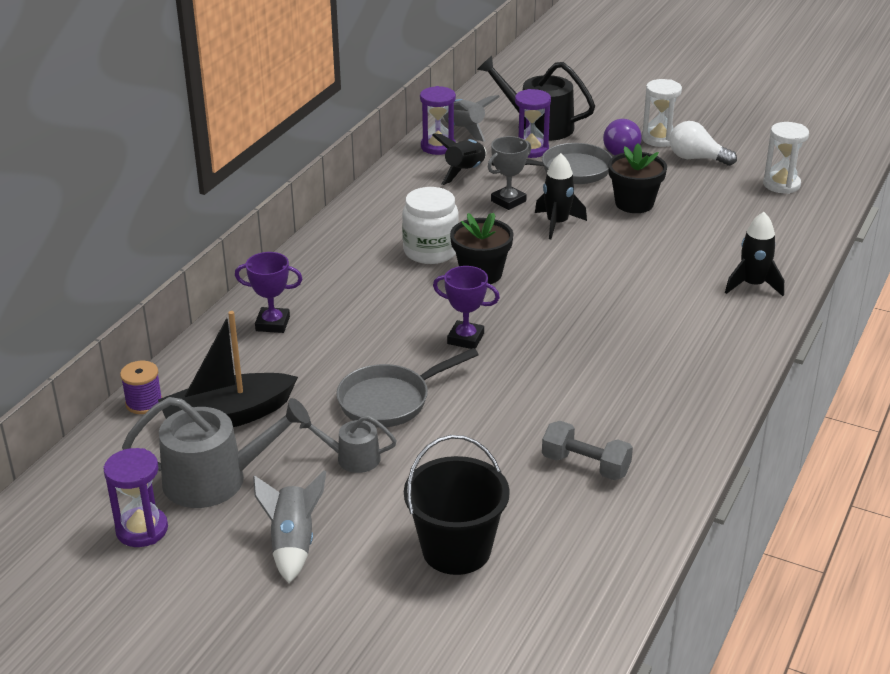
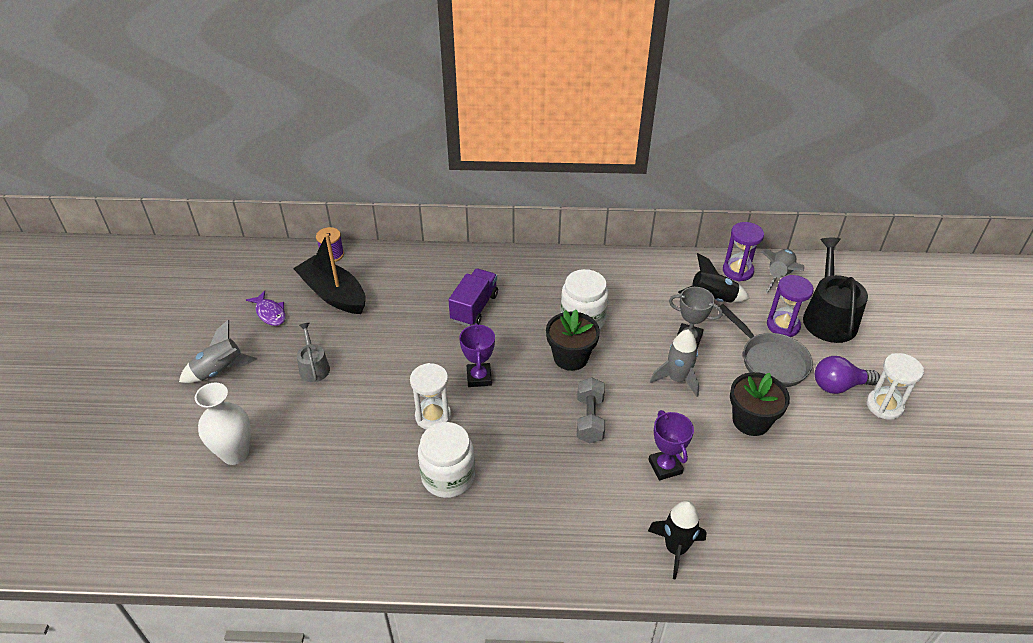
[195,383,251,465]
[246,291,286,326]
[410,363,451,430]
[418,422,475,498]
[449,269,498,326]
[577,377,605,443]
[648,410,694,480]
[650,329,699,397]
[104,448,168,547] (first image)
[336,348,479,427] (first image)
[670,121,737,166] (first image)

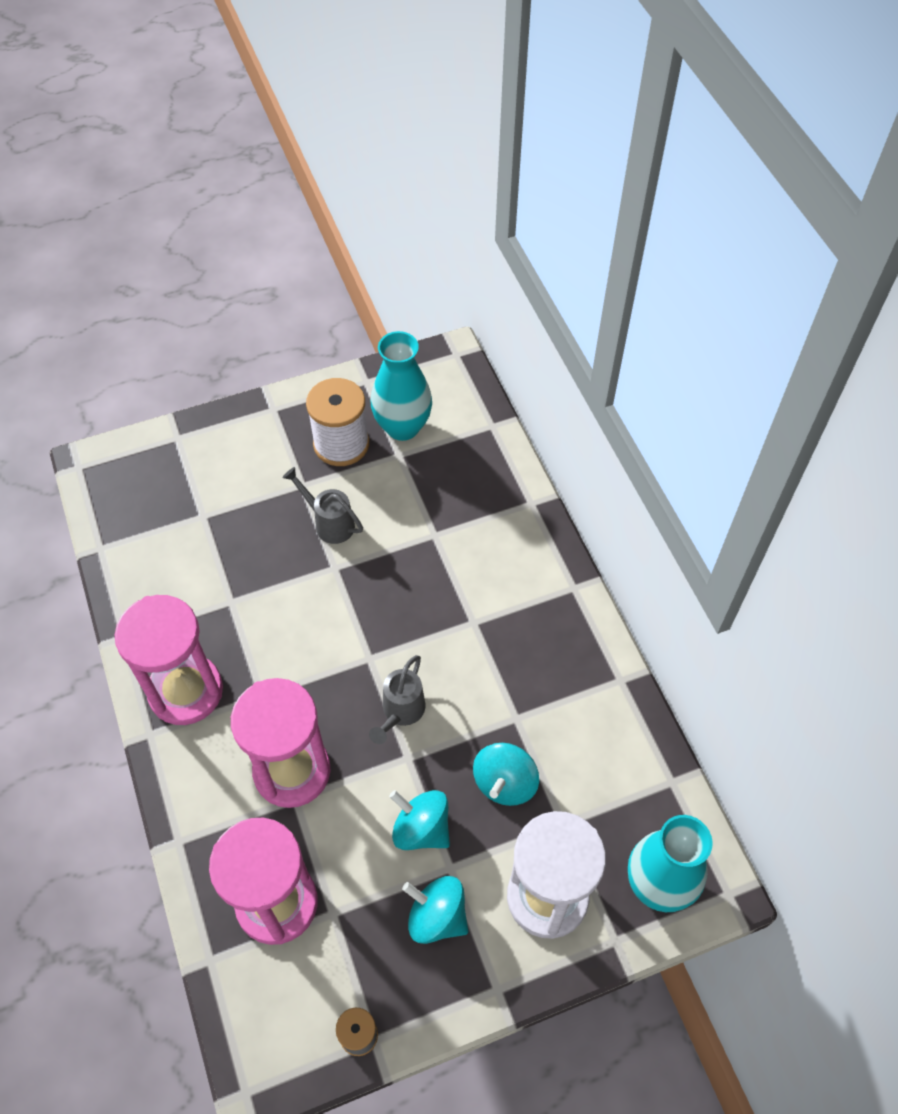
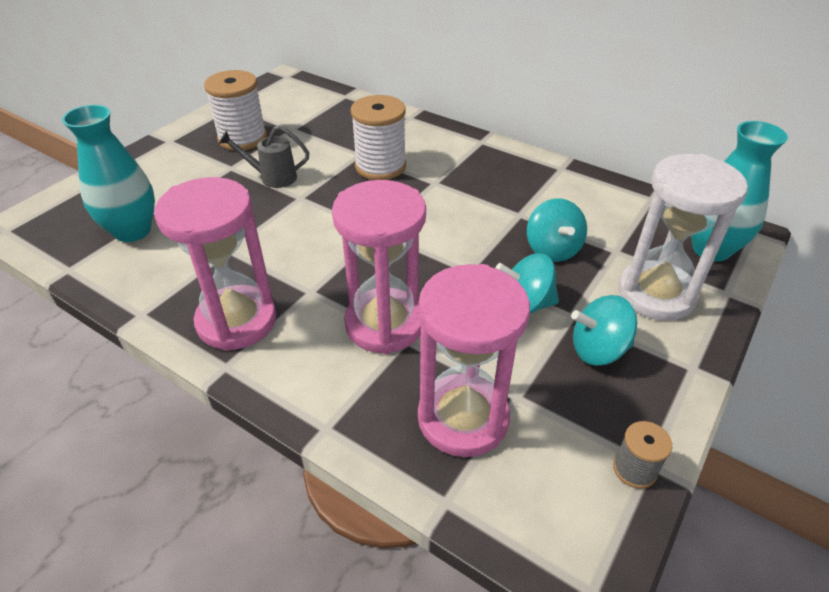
[62,105,155,242]
[351,95,406,180]
[369,655,426,744] (first image)

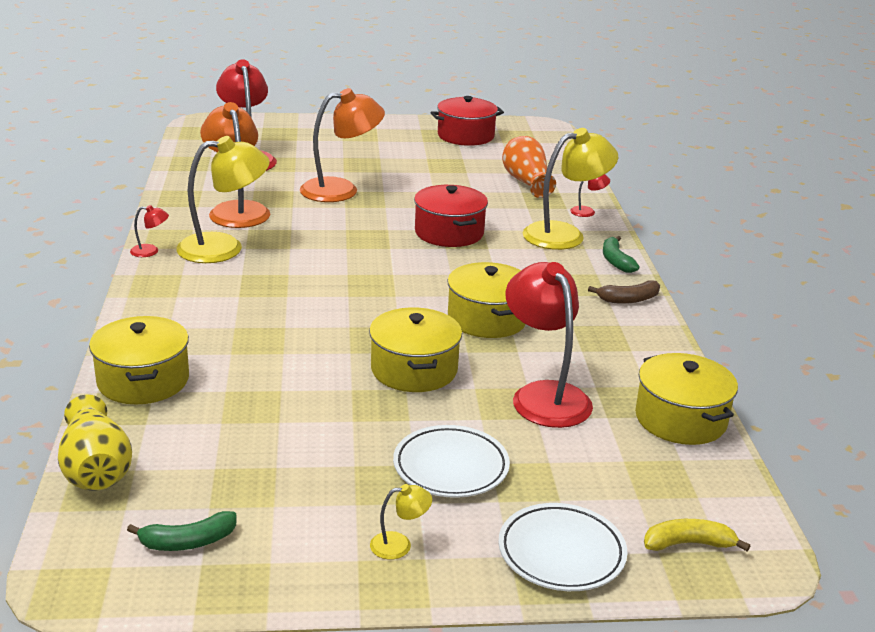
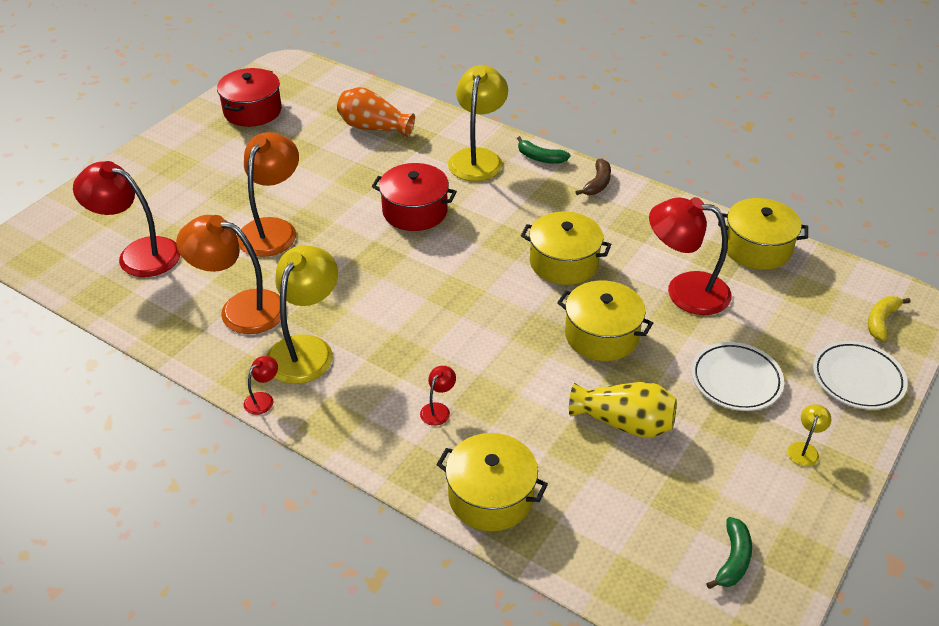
[420,366,456,426]
[569,382,677,438]

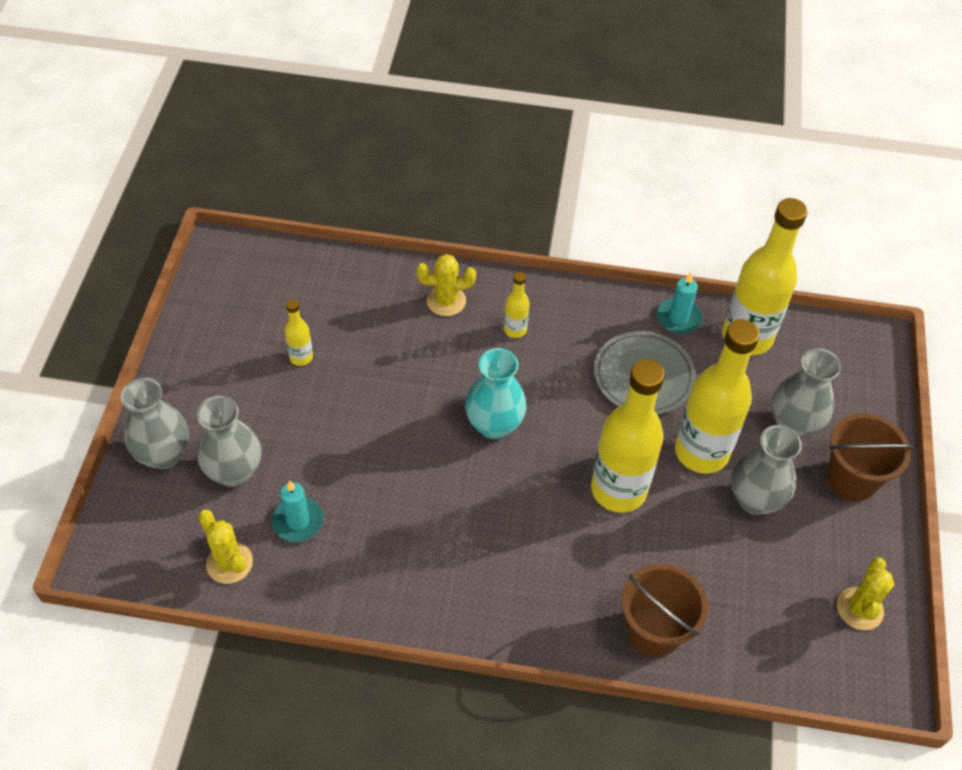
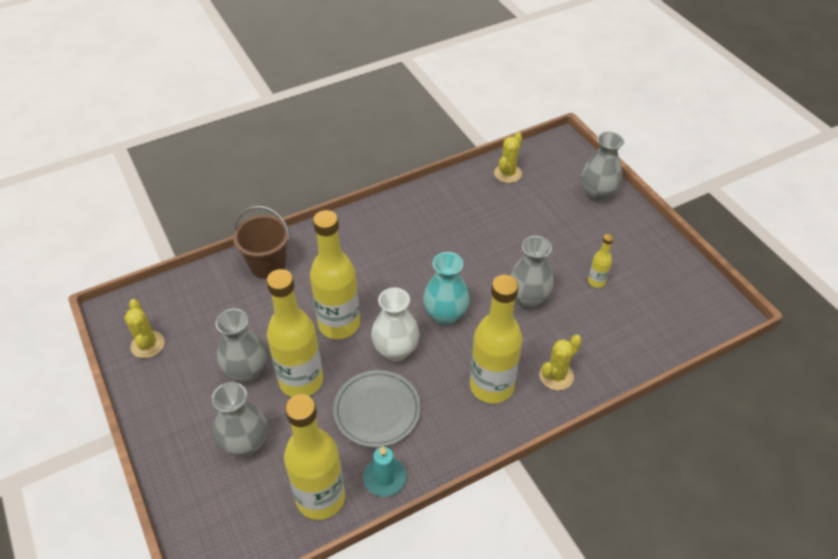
[371,288,420,362]
[470,275,523,403]
[494,132,522,183]
[509,236,554,309]
[272,480,324,542] (first image)
[827,413,914,501] (first image)

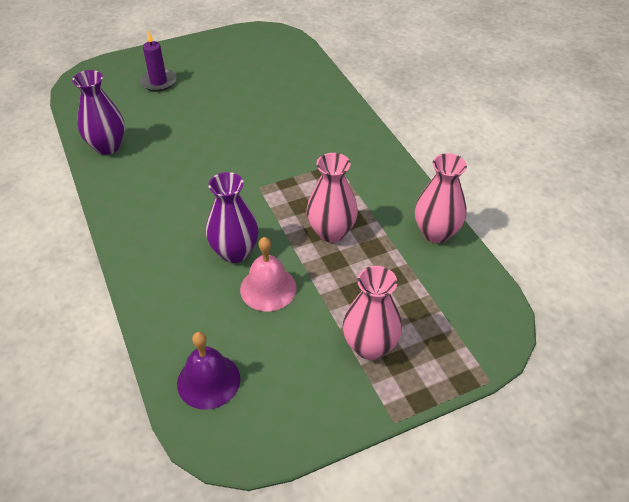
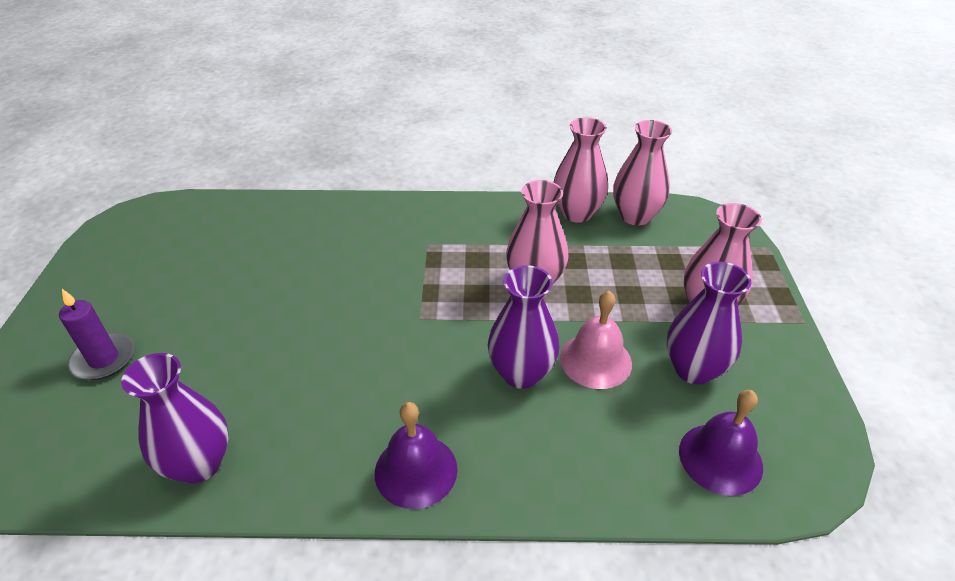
[375,402,458,509]
[613,120,672,226]
[667,262,751,385]

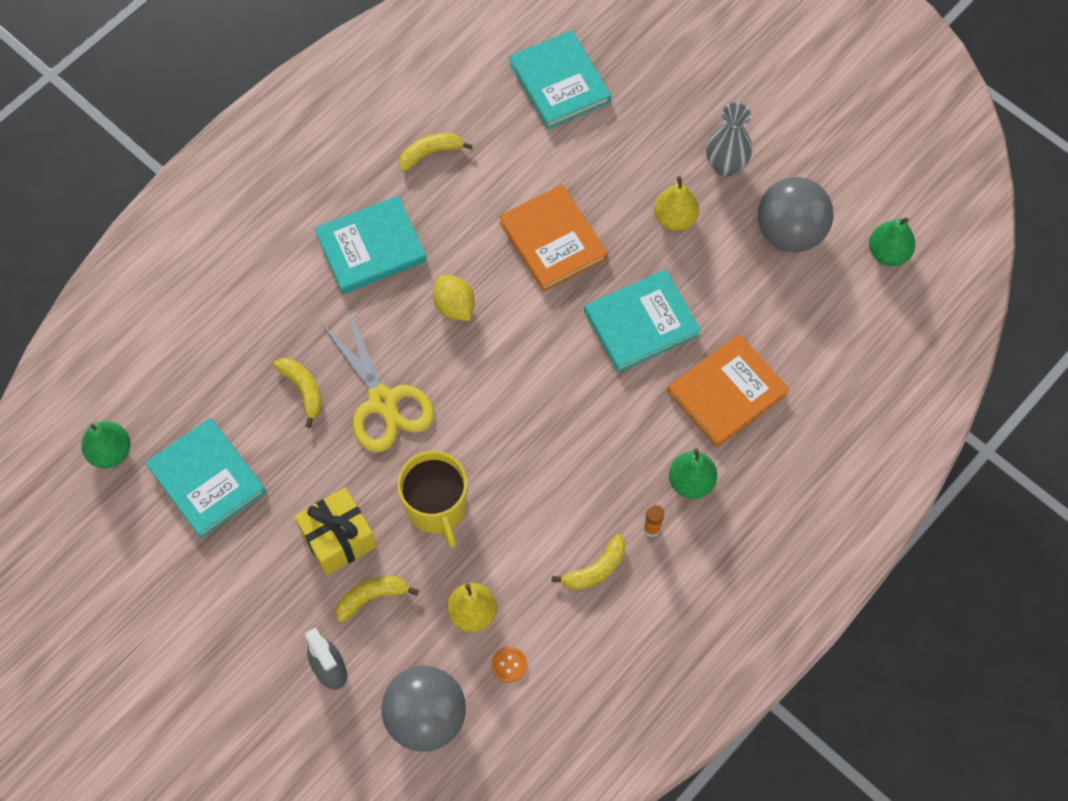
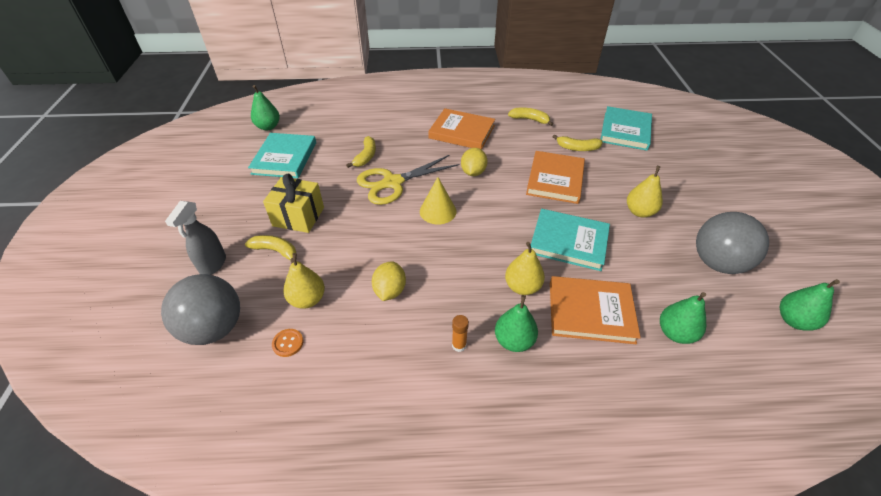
[357,155,459,205]
[372,262,406,301]
[420,177,457,225]
[428,108,495,150]
[505,242,545,295]
[553,134,603,151]
[660,292,706,344]
[397,451,467,548] (first image)
[706,102,752,177] (first image)

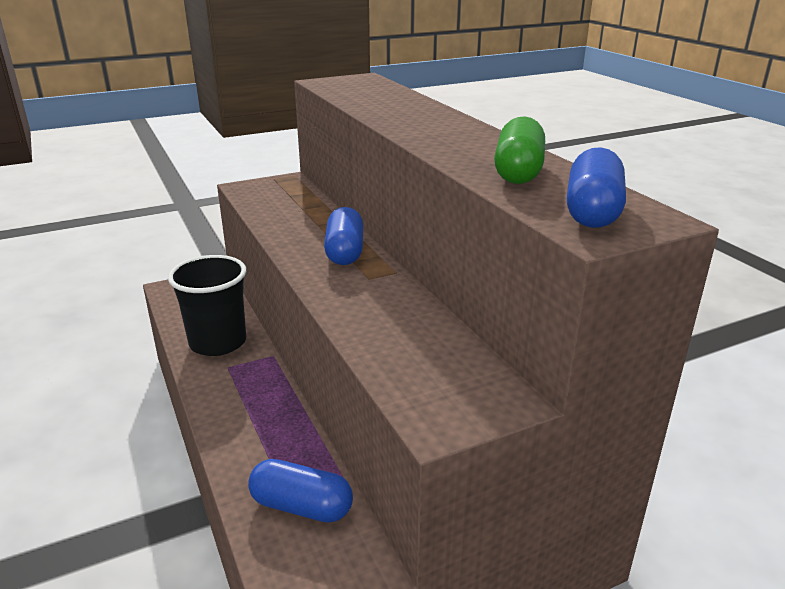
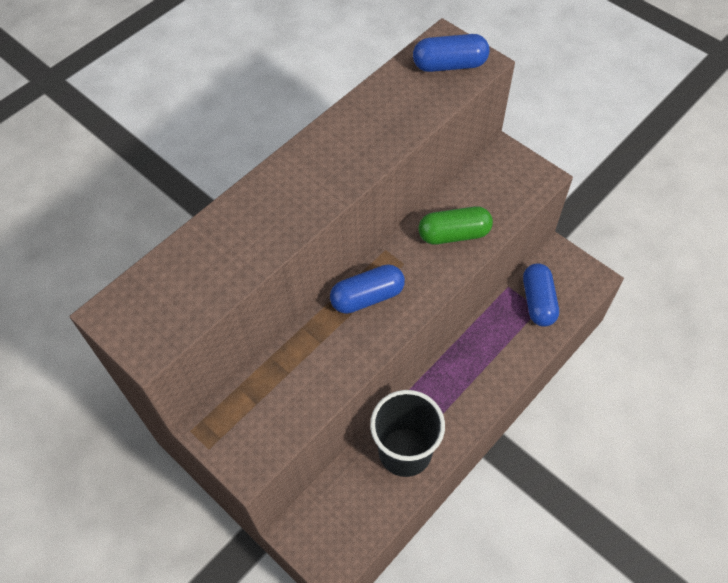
[418,206,493,245]

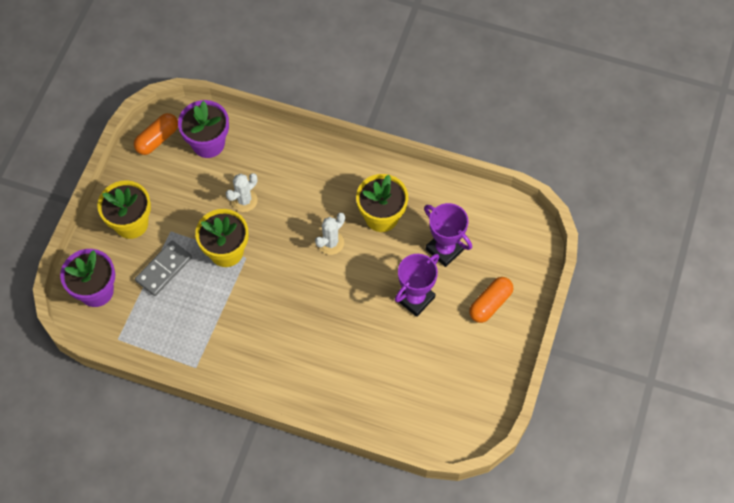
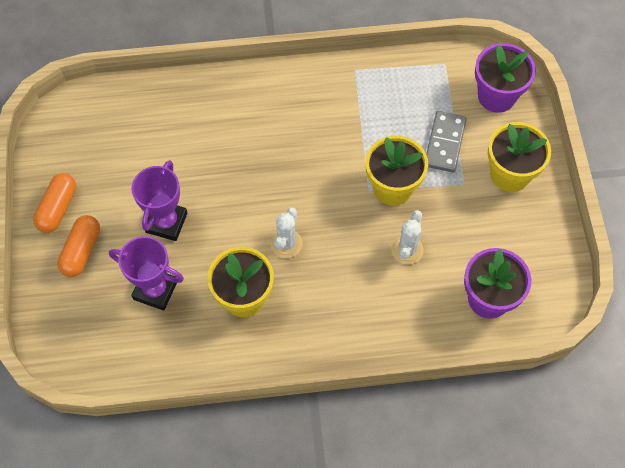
[33,173,76,233]

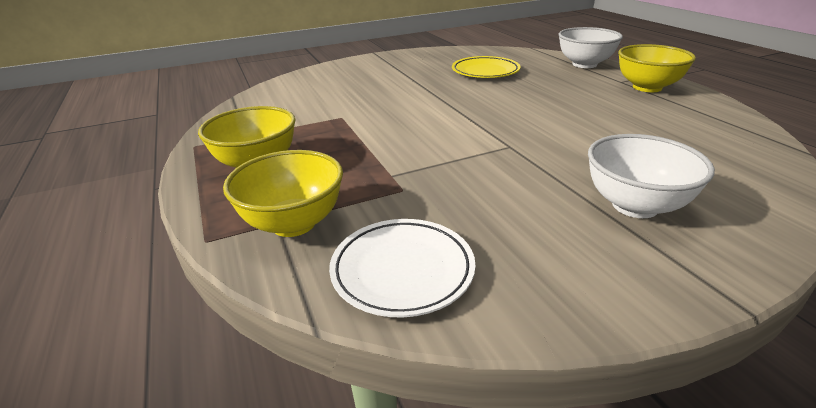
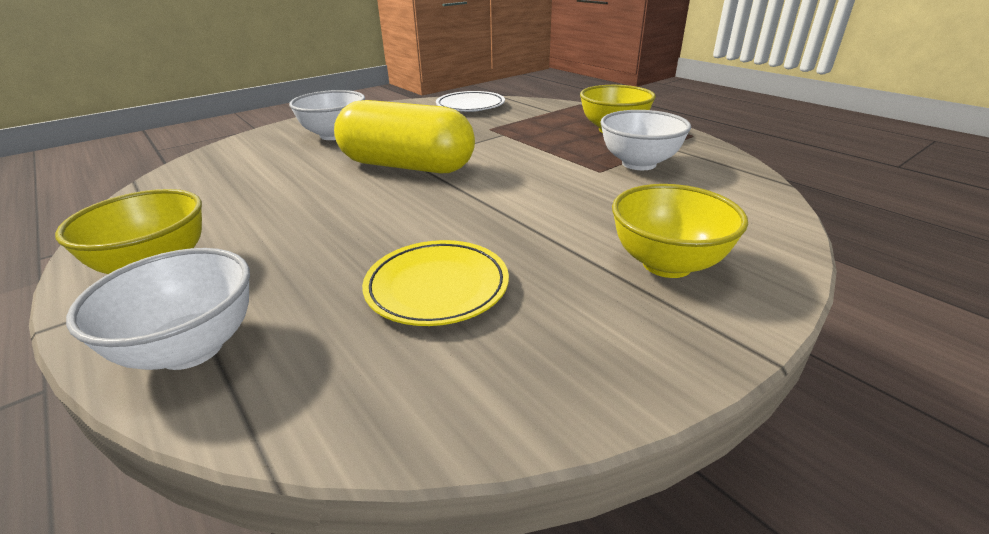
[334,100,475,174]
[600,110,691,170]
[612,184,748,278]

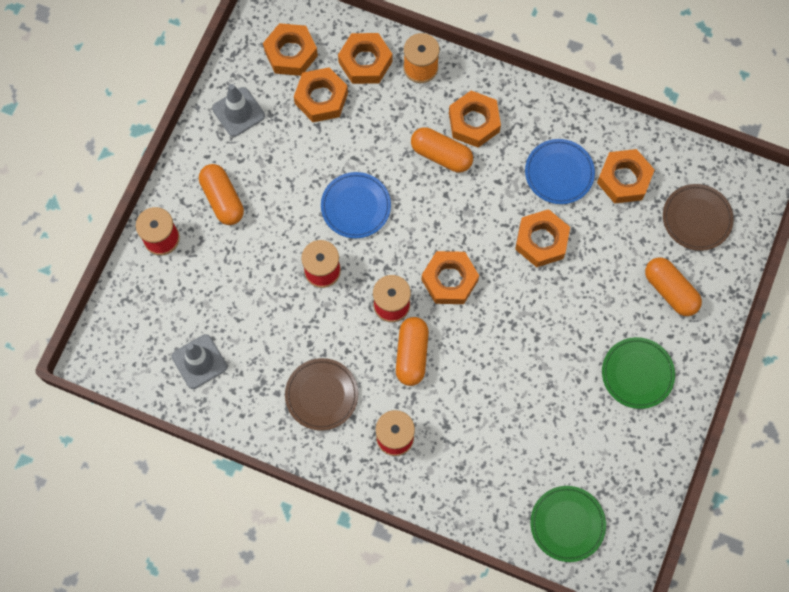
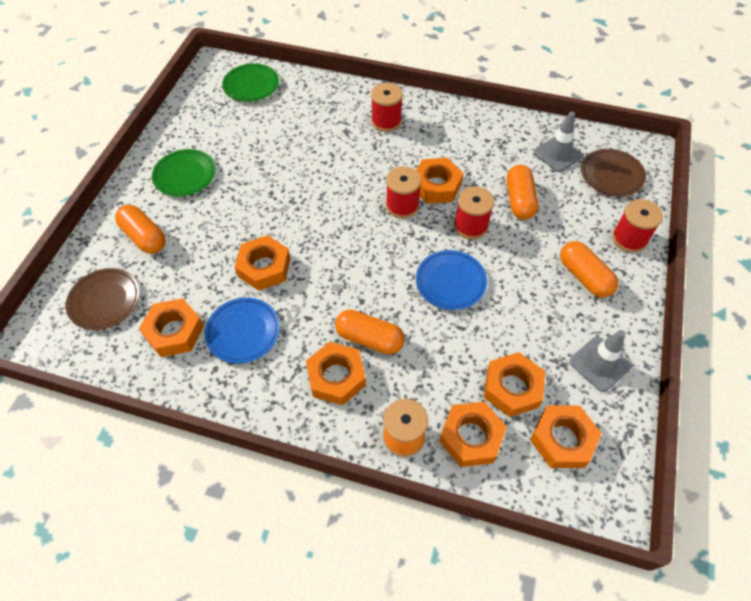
[416,158,464,204]
[507,165,538,219]
[581,149,646,197]

